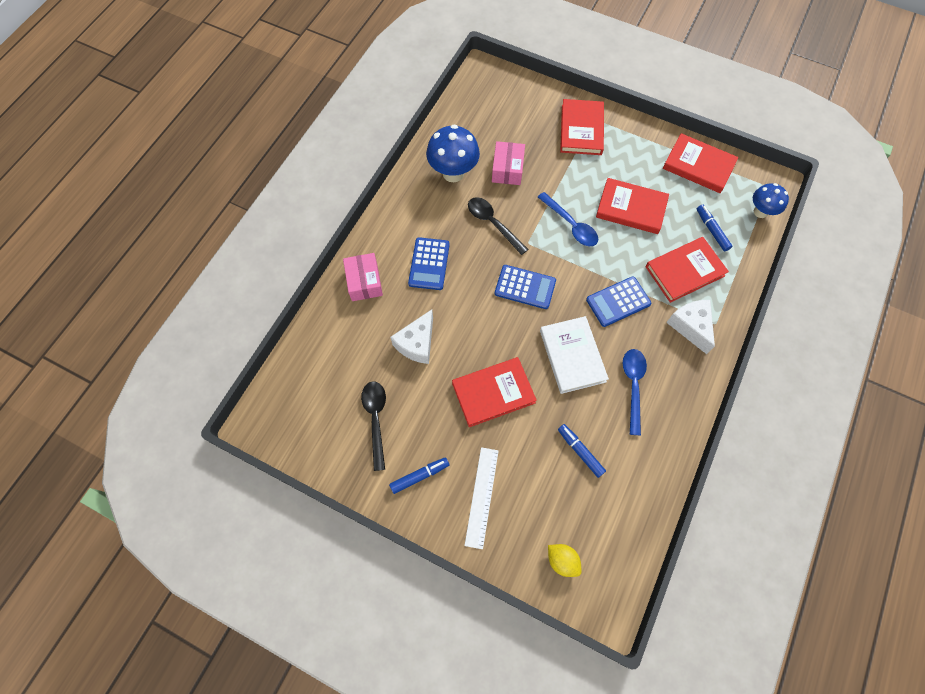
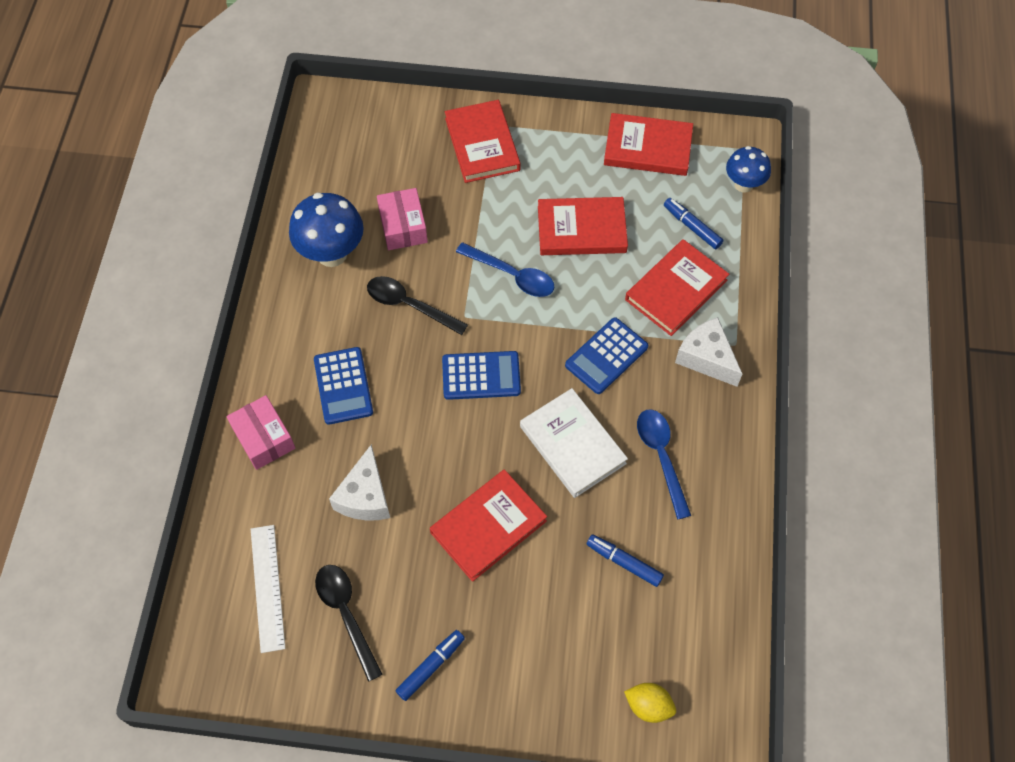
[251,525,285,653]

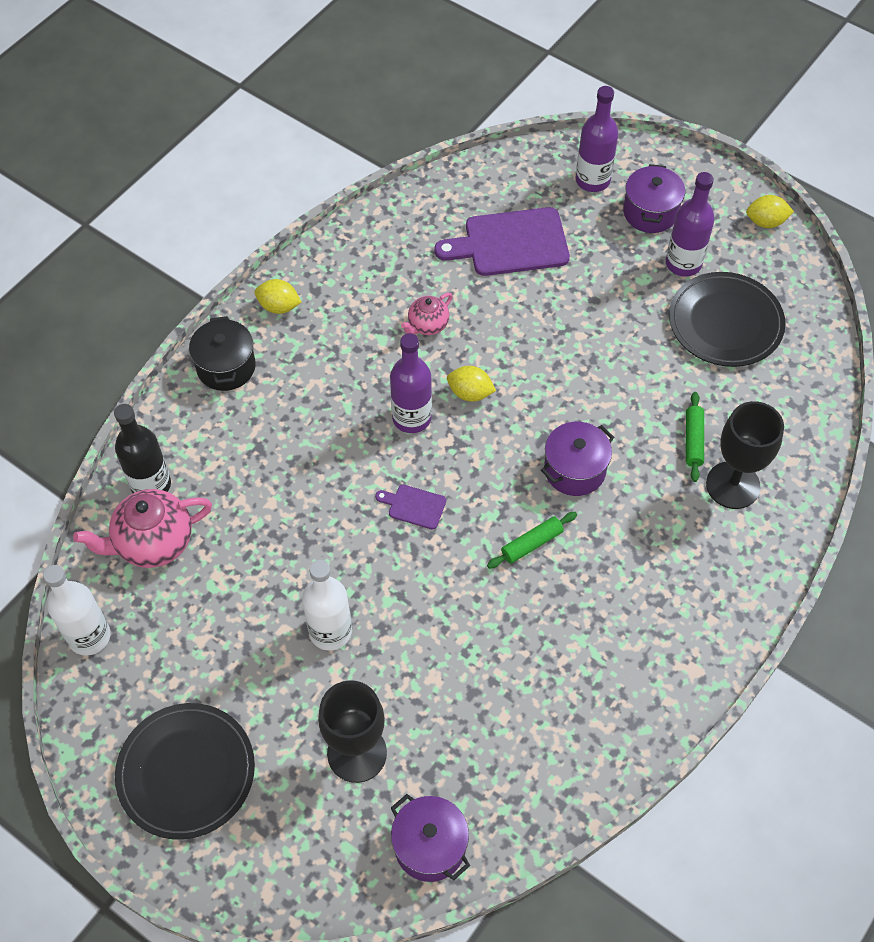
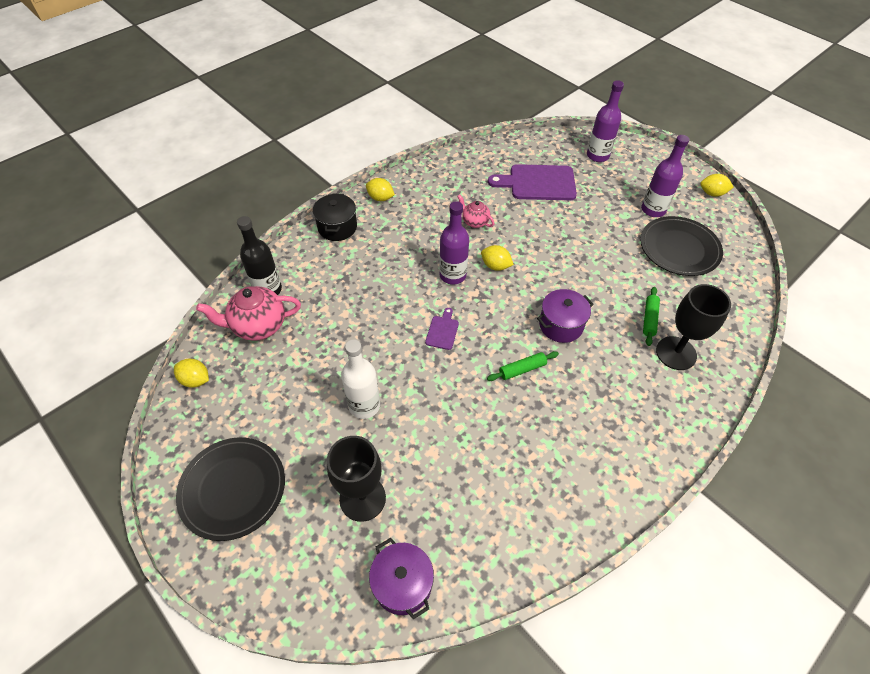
[174,359,209,387]
[425,308,459,350]
[457,194,495,228]
[623,164,685,233] (first image)

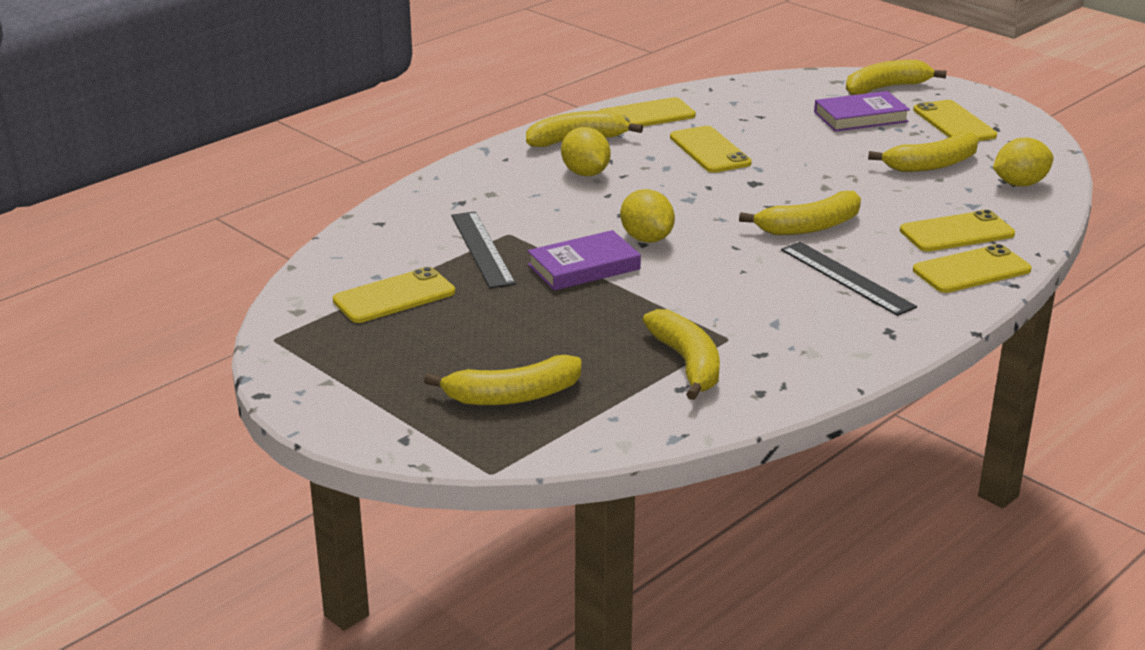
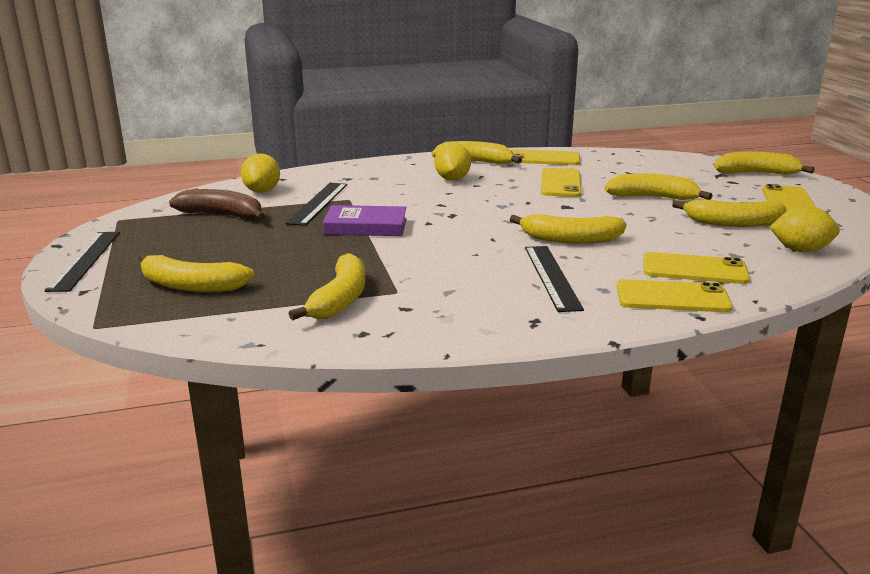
[44,232,120,292]
[169,189,265,220]
[241,153,280,193]
[605,173,713,200]
[814,91,910,132] (first image)

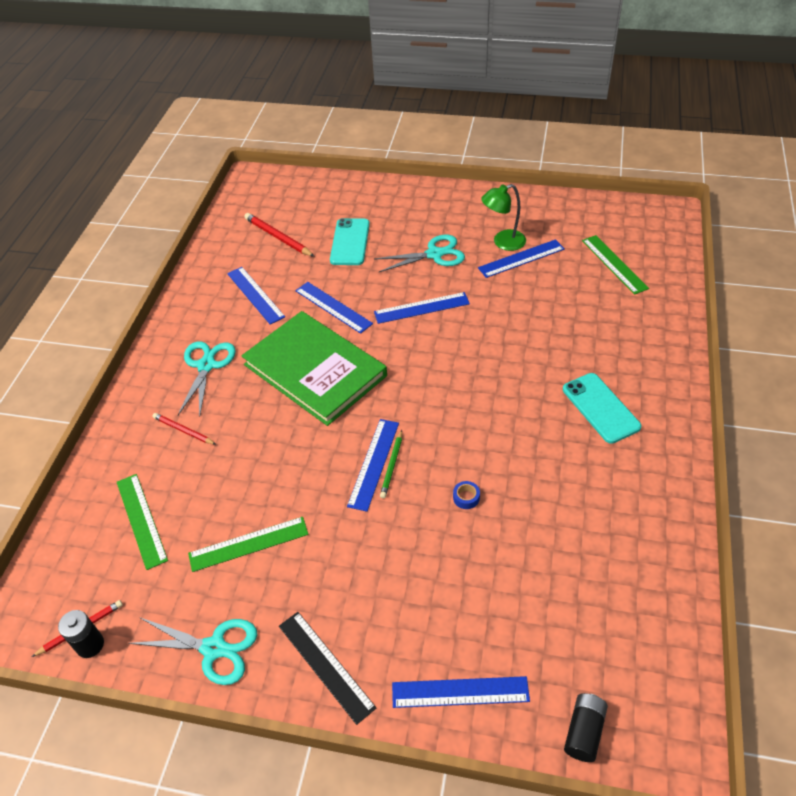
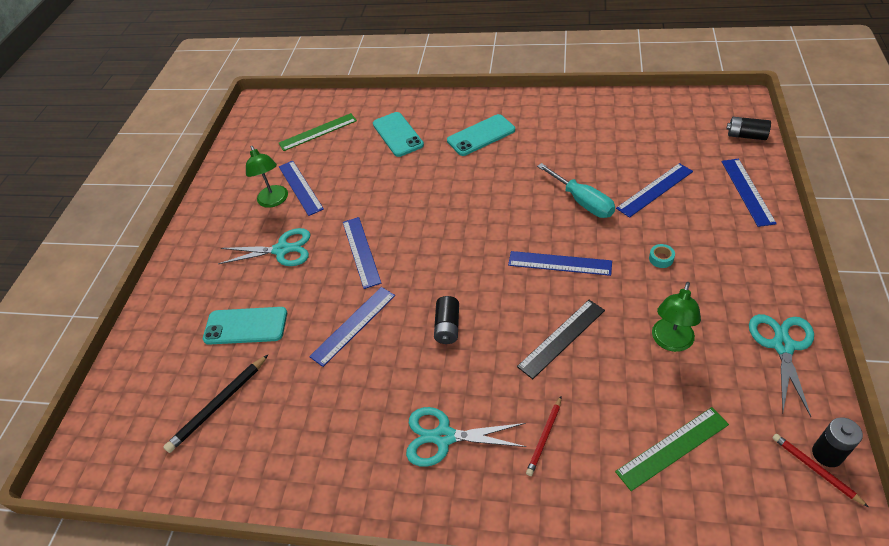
[163,354,269,453]
[218,228,310,266]
[373,112,424,157]
[434,296,459,344]
[517,300,605,379]
[537,163,615,218]
[616,163,693,218]
[649,244,675,268]
[652,282,701,352]
[380,430,402,498] (first image)

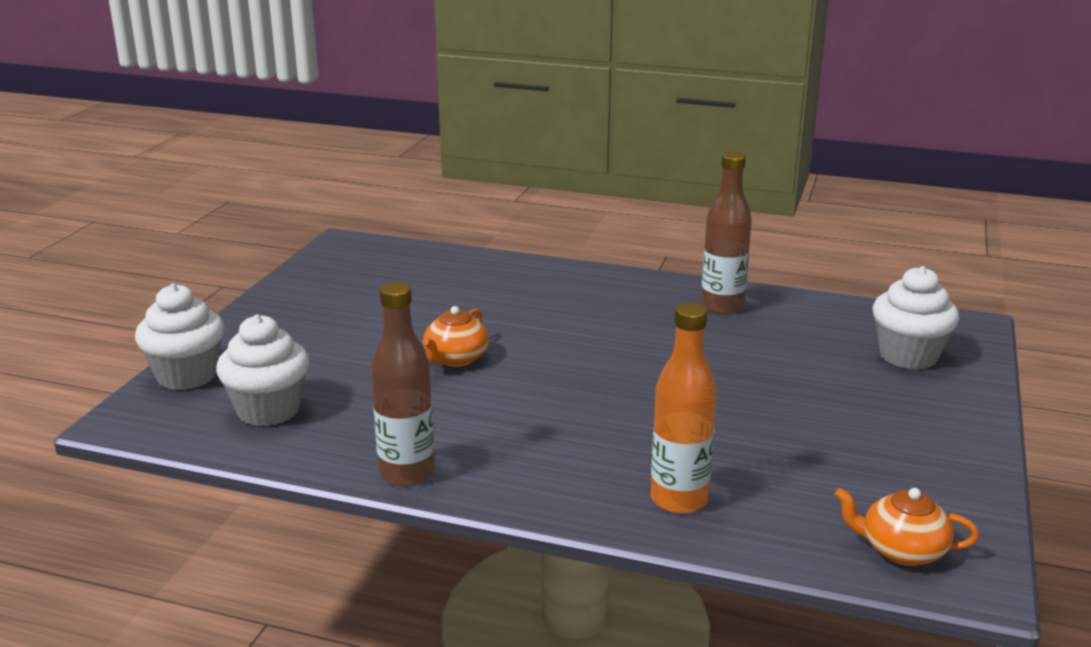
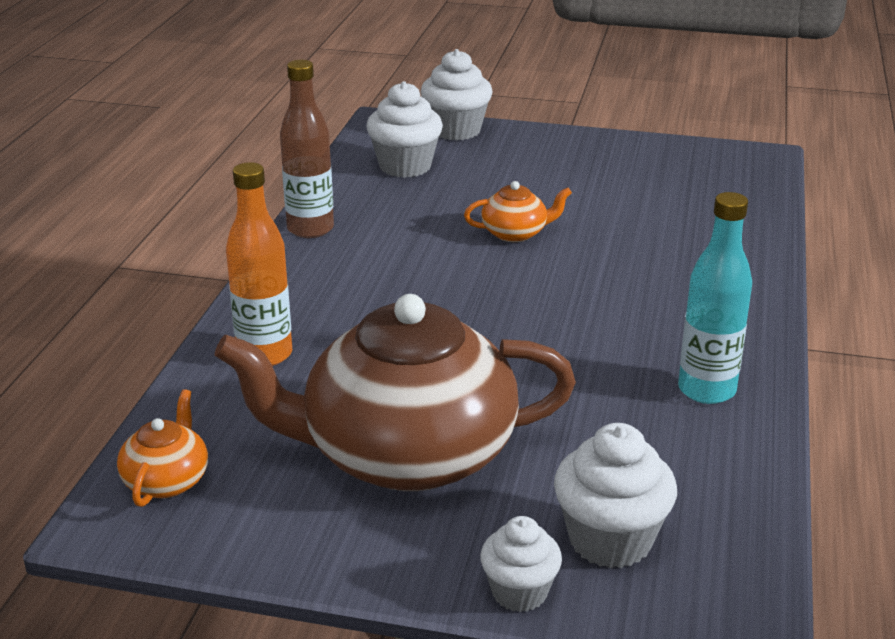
[214,294,576,491]
[464,181,572,242]
[480,516,562,612]
[678,192,752,404]

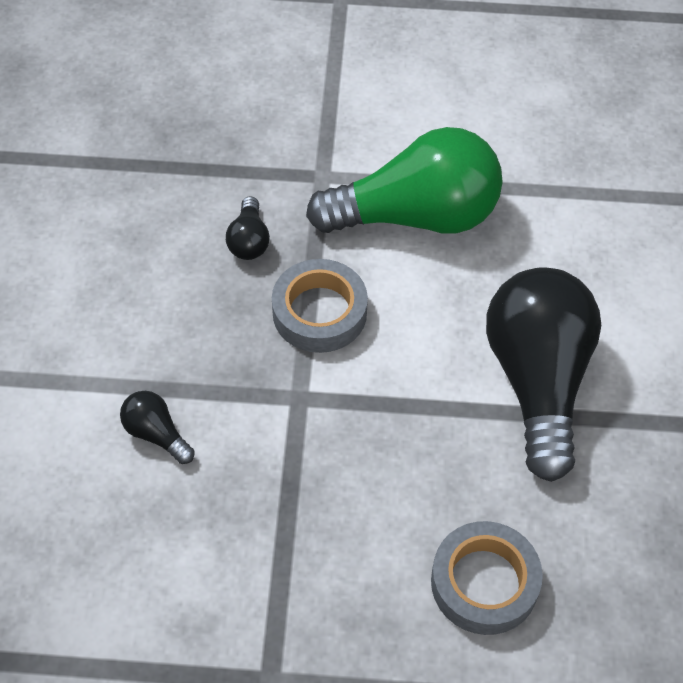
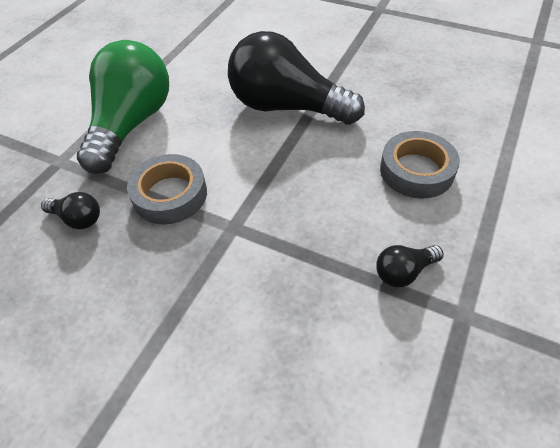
[376,245,443,287]

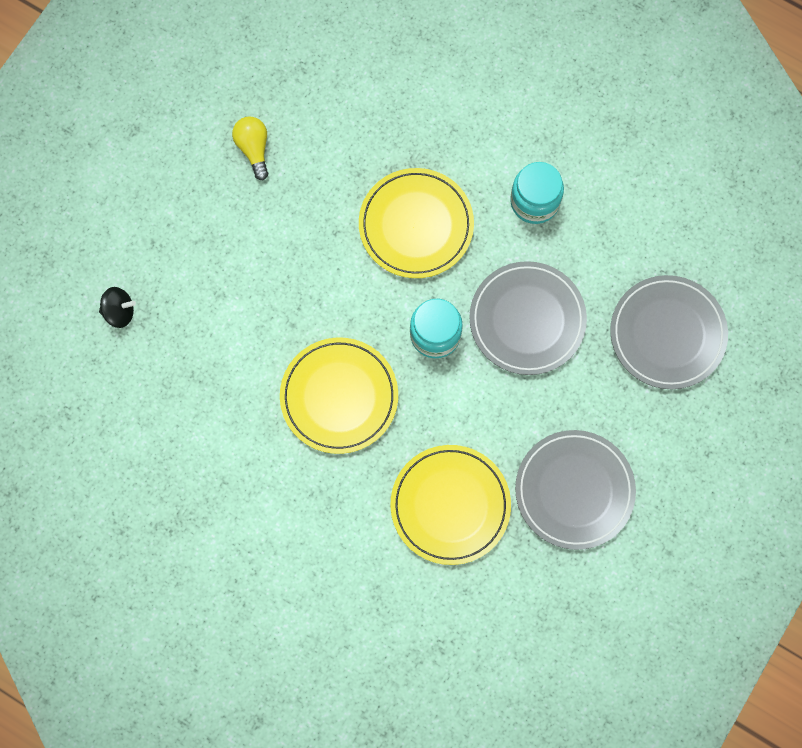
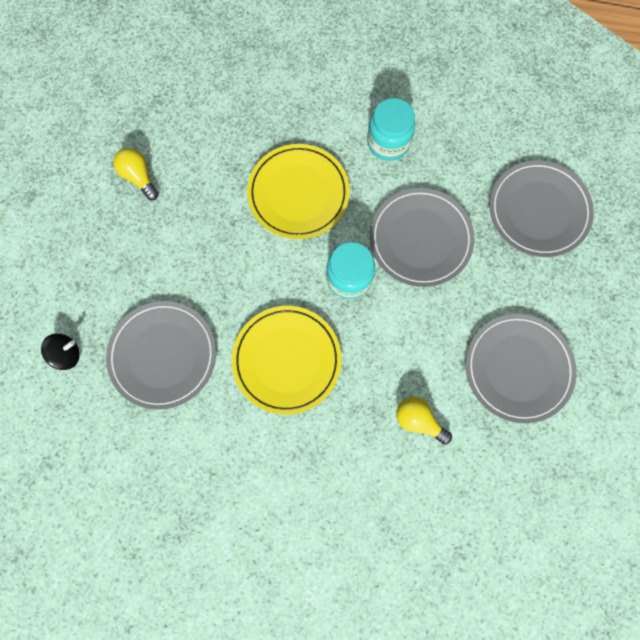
[106,301,216,410]
[396,397,452,445]

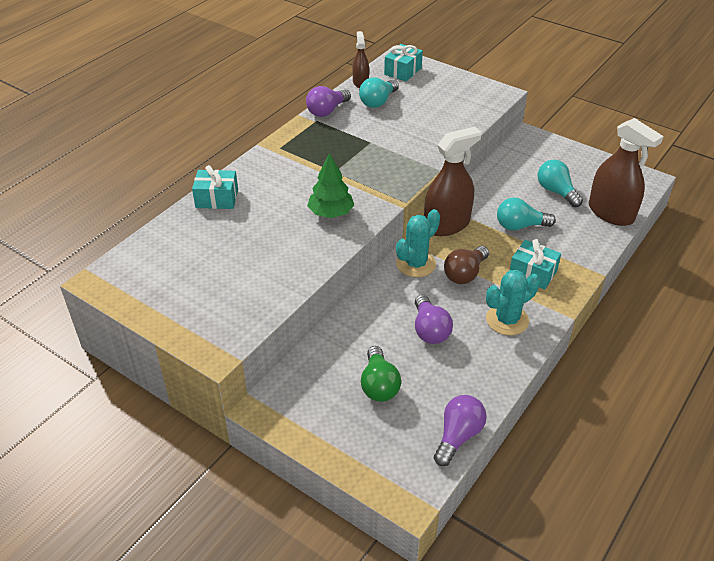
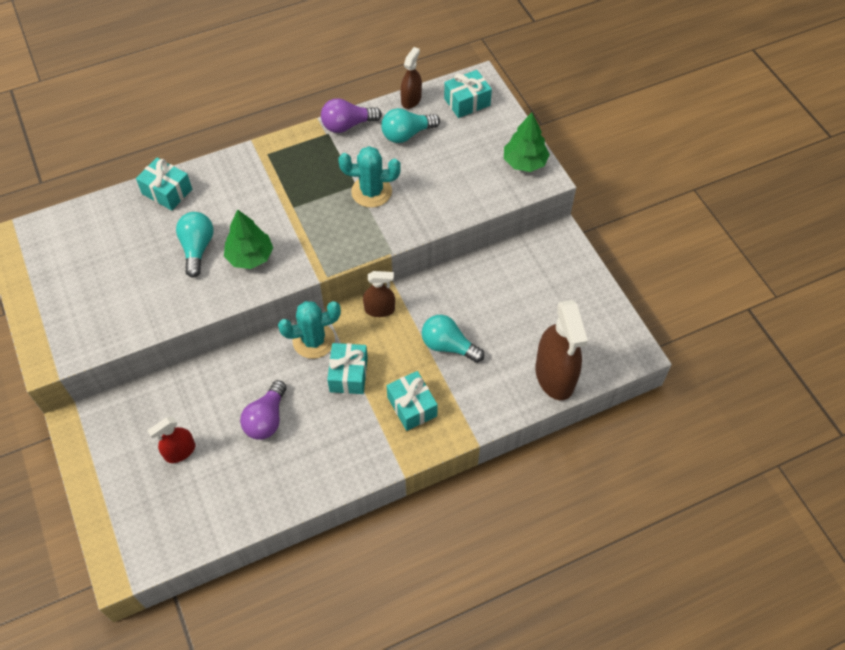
[148,417,195,463]
[176,212,214,278]
[327,343,368,394]
[338,146,401,208]
[363,271,395,317]
[504,112,550,172]
[434,395,487,466] (first image)

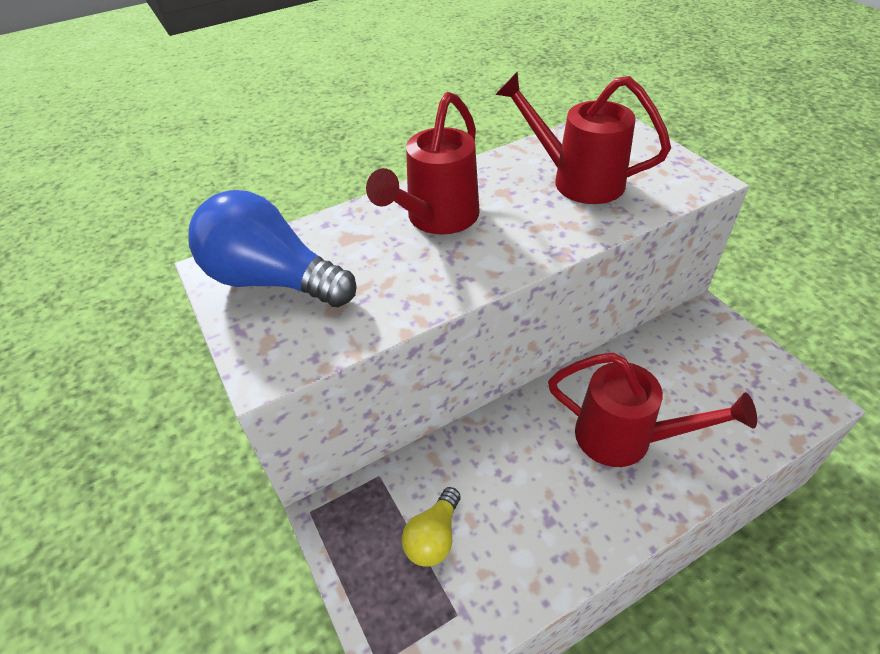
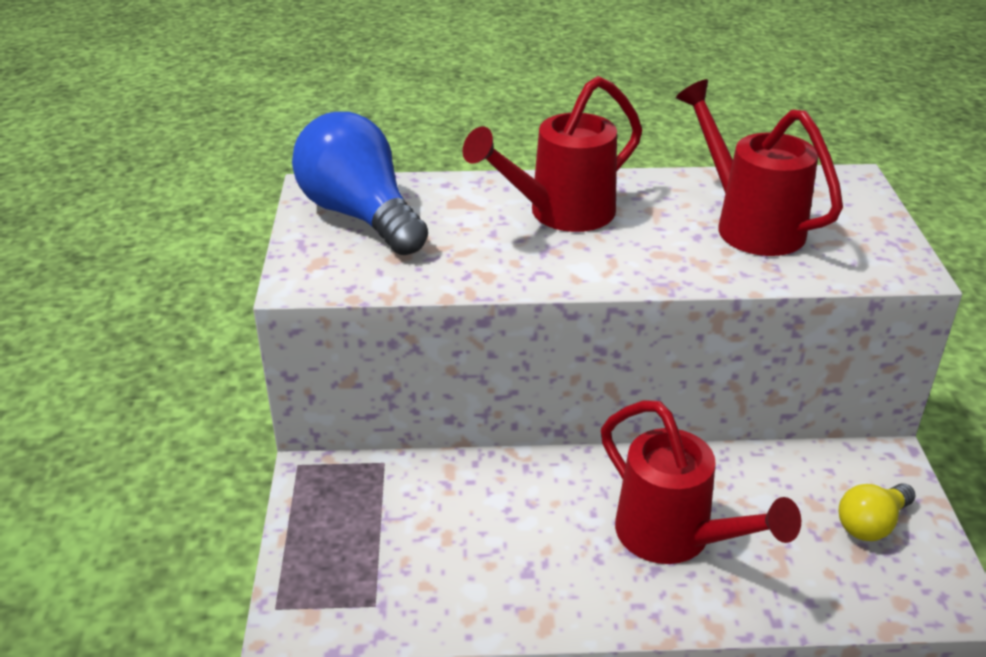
[839,483,916,541]

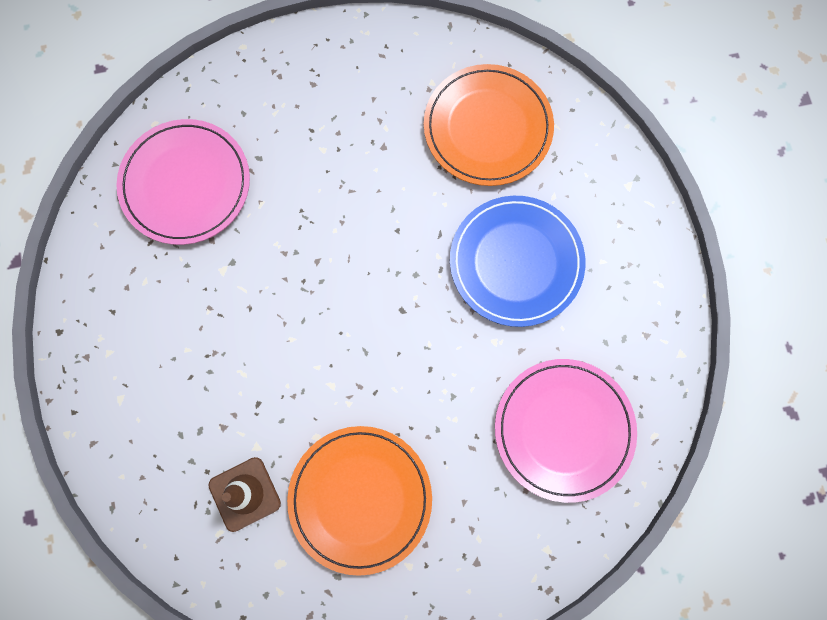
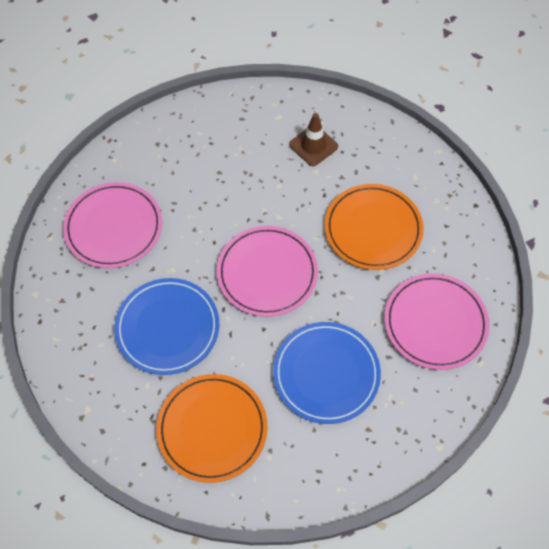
[217,226,318,317]
[273,322,381,424]
[325,184,424,270]

